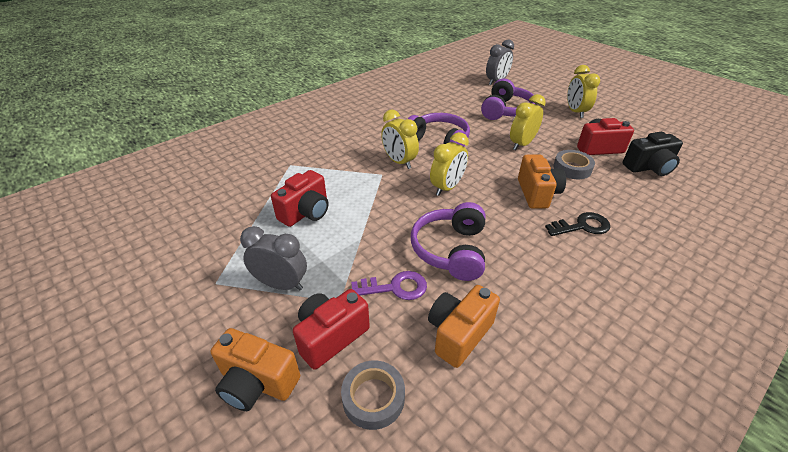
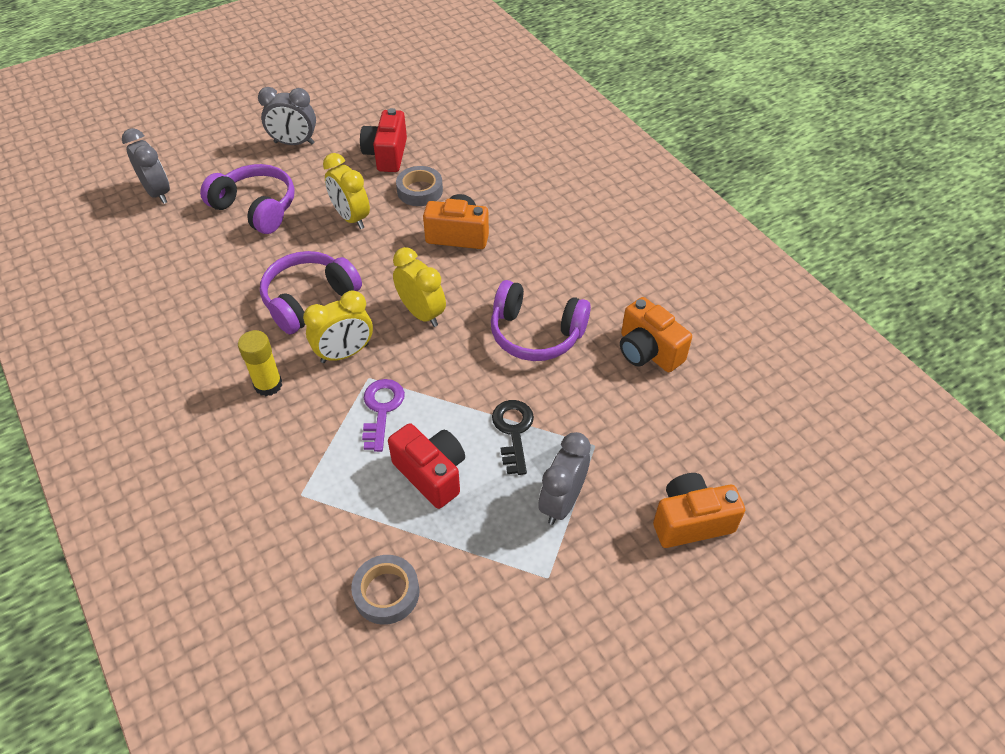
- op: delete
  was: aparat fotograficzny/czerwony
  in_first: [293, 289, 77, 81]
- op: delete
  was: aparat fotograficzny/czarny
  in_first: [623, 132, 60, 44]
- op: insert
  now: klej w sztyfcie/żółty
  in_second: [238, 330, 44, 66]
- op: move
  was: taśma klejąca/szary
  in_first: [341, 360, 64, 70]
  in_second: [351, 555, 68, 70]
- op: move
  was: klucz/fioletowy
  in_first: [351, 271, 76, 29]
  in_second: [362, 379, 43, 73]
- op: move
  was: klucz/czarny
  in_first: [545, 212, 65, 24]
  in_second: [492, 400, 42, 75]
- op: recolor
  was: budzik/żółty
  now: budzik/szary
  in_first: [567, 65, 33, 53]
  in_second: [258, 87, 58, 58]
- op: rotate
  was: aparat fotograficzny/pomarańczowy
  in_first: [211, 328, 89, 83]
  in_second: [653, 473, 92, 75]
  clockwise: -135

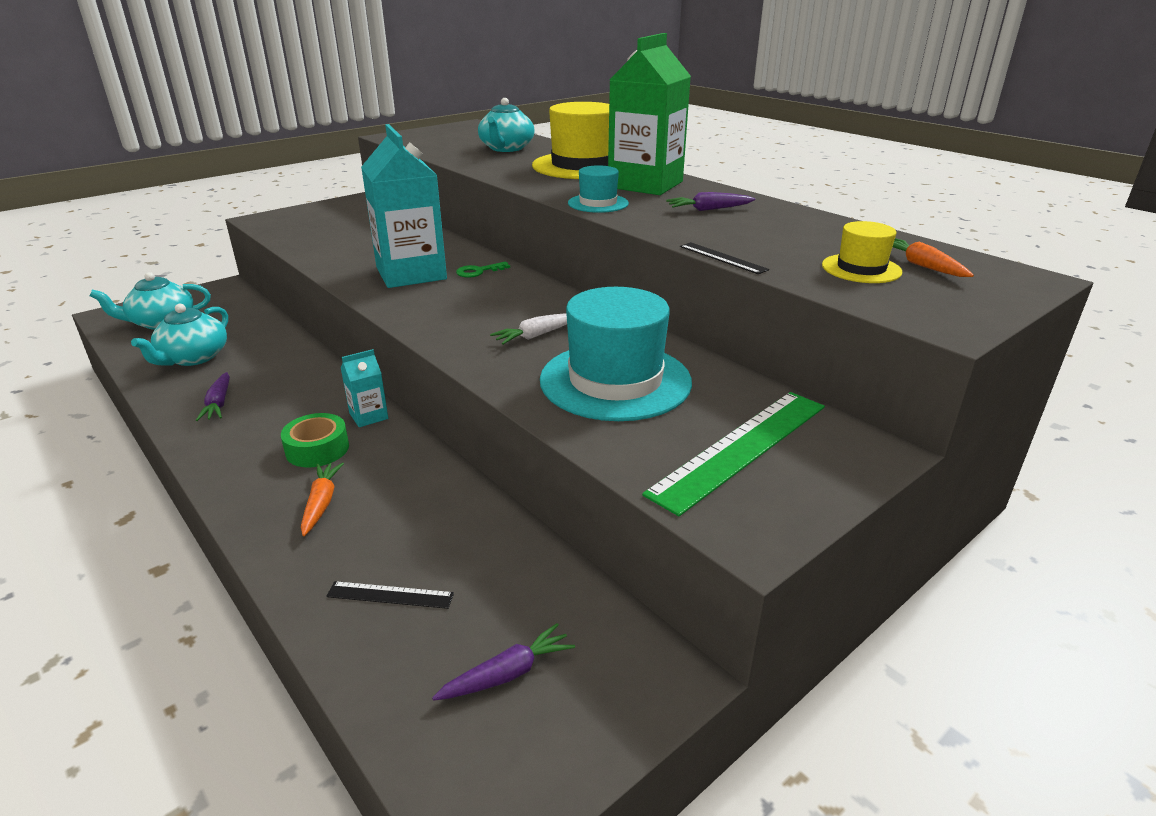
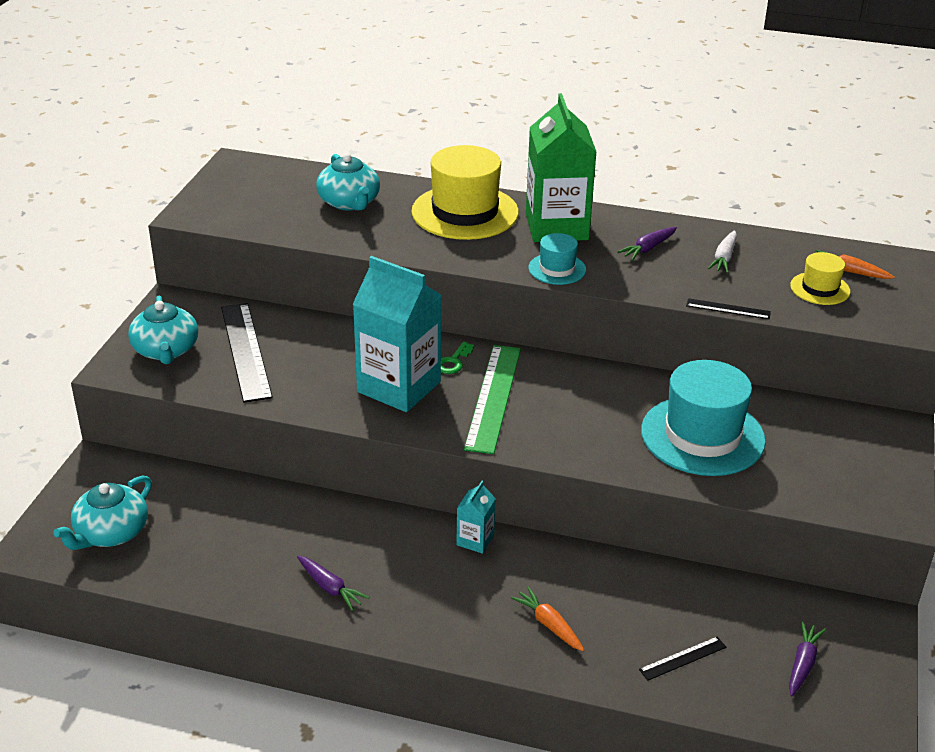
- op: delete
  was: taśma klejąca/zielony
  in_first: [281, 413, 68, 55]
- op: insert
  now: linijka/czarny
  in_second: [221, 303, 52, 100]
- op: move
  was: imbryk/turkusowy
  in_first: [131, 304, 97, 62]
  in_second: [128, 295, 70, 69]
- op: move
  was: marchewka/biały
  in_first: [490, 313, 77, 32]
  in_second: [708, 230, 29, 43]
- op: move
  was: linijka/zielony
  in_first: [642, 392, 183, 124]
  in_second: [464, 345, 57, 109]

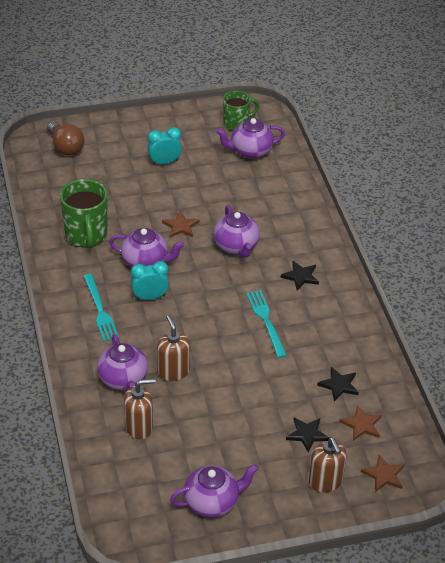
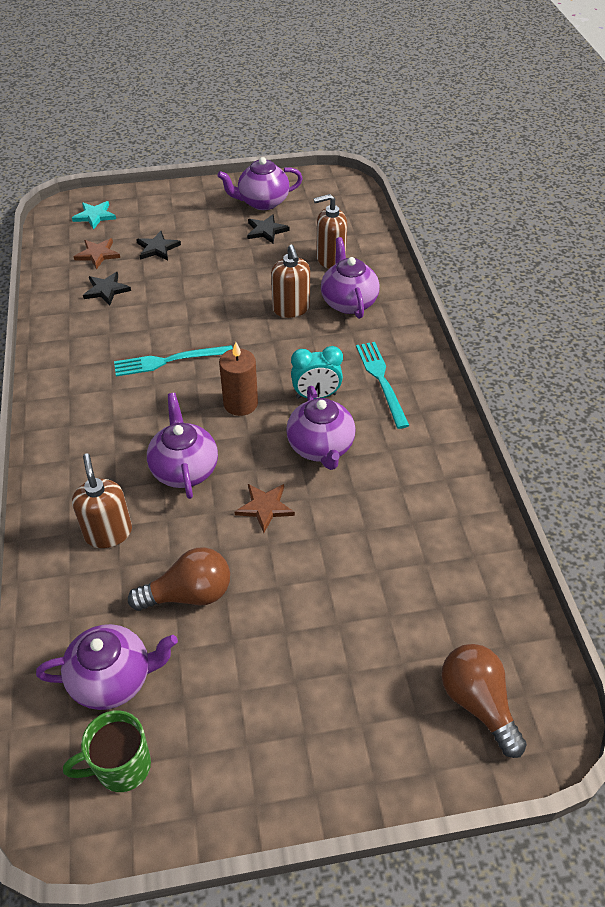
- op: delete
  was: kubek/zielony
  in_first: [60, 179, 48, 70]
- op: delete
  was: budzik/turkusowy
  in_first: [147, 127, 35, 38]
- op: insert
  now: żarówka/brązowy
  in_second: [128, 548, 102, 63]
- op: insert
  now: świeca/brązowy
  in_second: [219, 342, 39, 74]
- op: move
  was: gwiazda/czarny
  in_first: [281, 261, 38, 29]
  in_second: [247, 214, 43, 30]
- op: move
  was: dozownik mydła/brązowy
  in_first: [309, 437, 37, 55]
  in_second: [72, 454, 60, 94]
- op: recolor
  was: gwiazda/brązowy
  now: gwiazda/turkusowy
  in_first: [361, 455, 43, 37]
  in_second: [72, 201, 44, 29]
- op: rotate
  was: imbryk/fioletowy
  in_first: [109, 228, 75, 40]
  in_second: [286, 386, 70, 84]
  clockwise: -120
- op: rotate
  was: widelec/turkusowy
  in_first: [246, 290, 41, 68]
  in_second: [114, 345, 119, 32]
  clockwise: 90

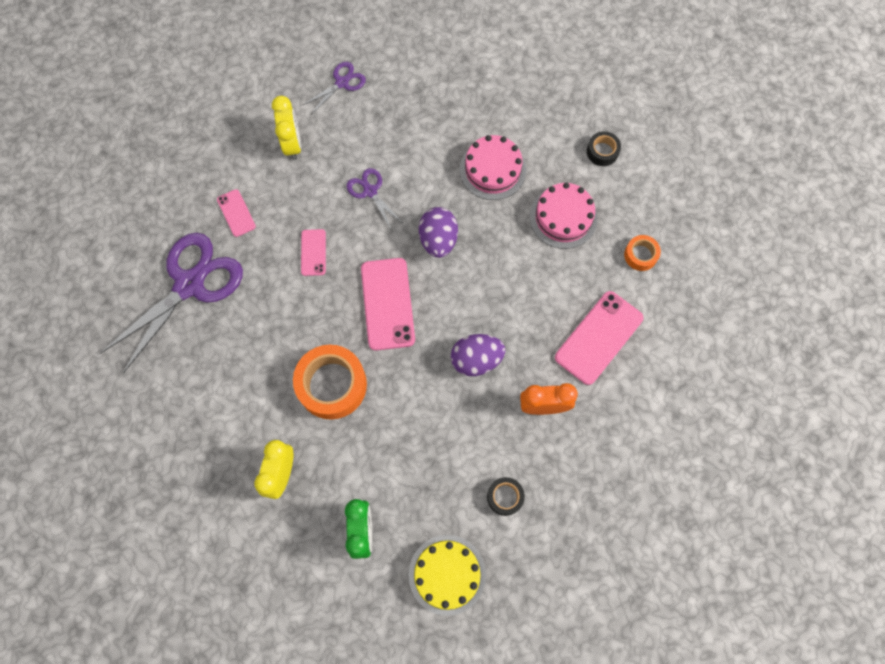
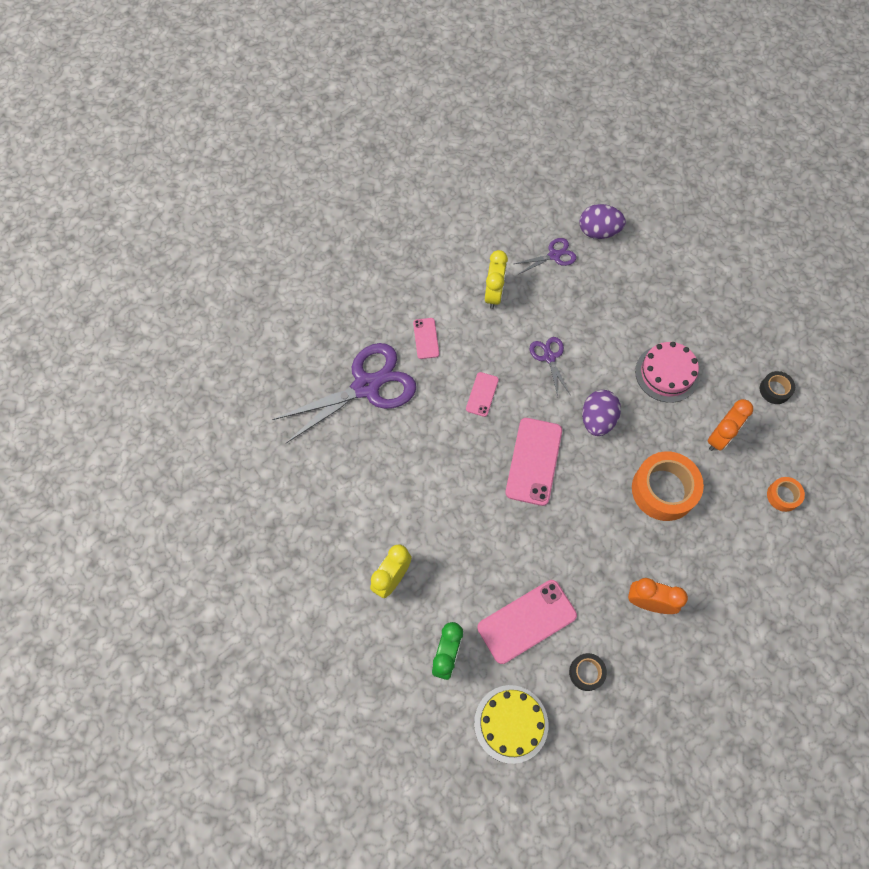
- op: move
  was: taśma klejąca/pomarańczowy
  in_first: [293, 345, 74, 75]
  in_second: [632, 451, 72, 70]
- op: move
  was: jajko/fioletowy
  in_first: [450, 334, 56, 42]
  in_second: [579, 204, 47, 35]
- op: move
  was: telefon/różowy
  in_first: [555, 291, 89, 94]
  in_second: [477, 580, 100, 84]
- op: replace
  was: tort/różowy
  now: budzik/pomarańczowy
  in_first: [530, 182, 68, 67]
  in_second: [707, 399, 46, 52]

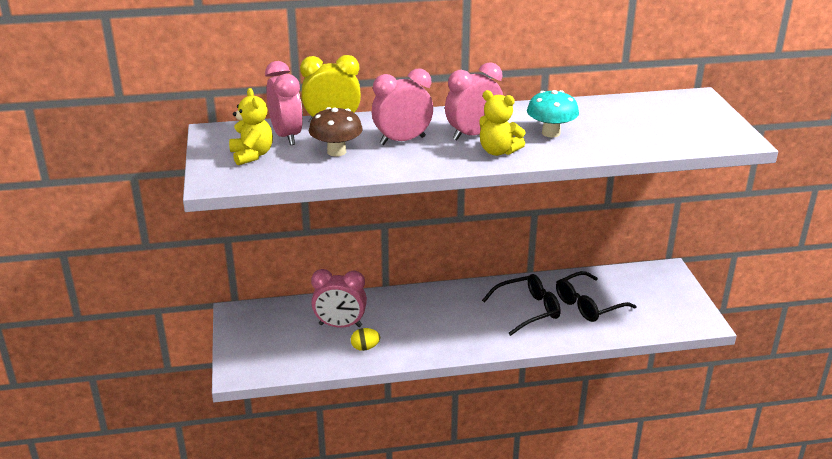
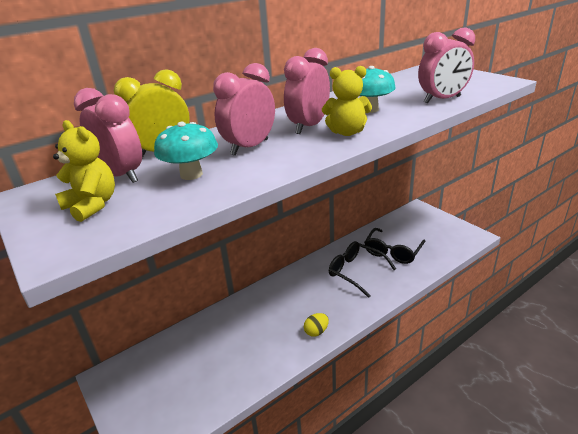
- op: move
  was: budzik/różowy
  in_first: [311, 269, 56, 59]
  in_second: [418, 27, 57, 76]
- op: move
  was: jajko/żółty
  in_first: [351, 328, 29, 23]
  in_second: [304, 313, 25, 24]
- op: recolor
  was: grzyb/brązowy
  now: grzyb/turkusowy
  in_first: [309, 107, 54, 50]
  in_second: [154, 122, 64, 58]
- op: rotate
  was: okulary/czarny
  in_first: [482, 274, 79, 62]
  in_second: [329, 241, 67, 57]
  clockwise: -90

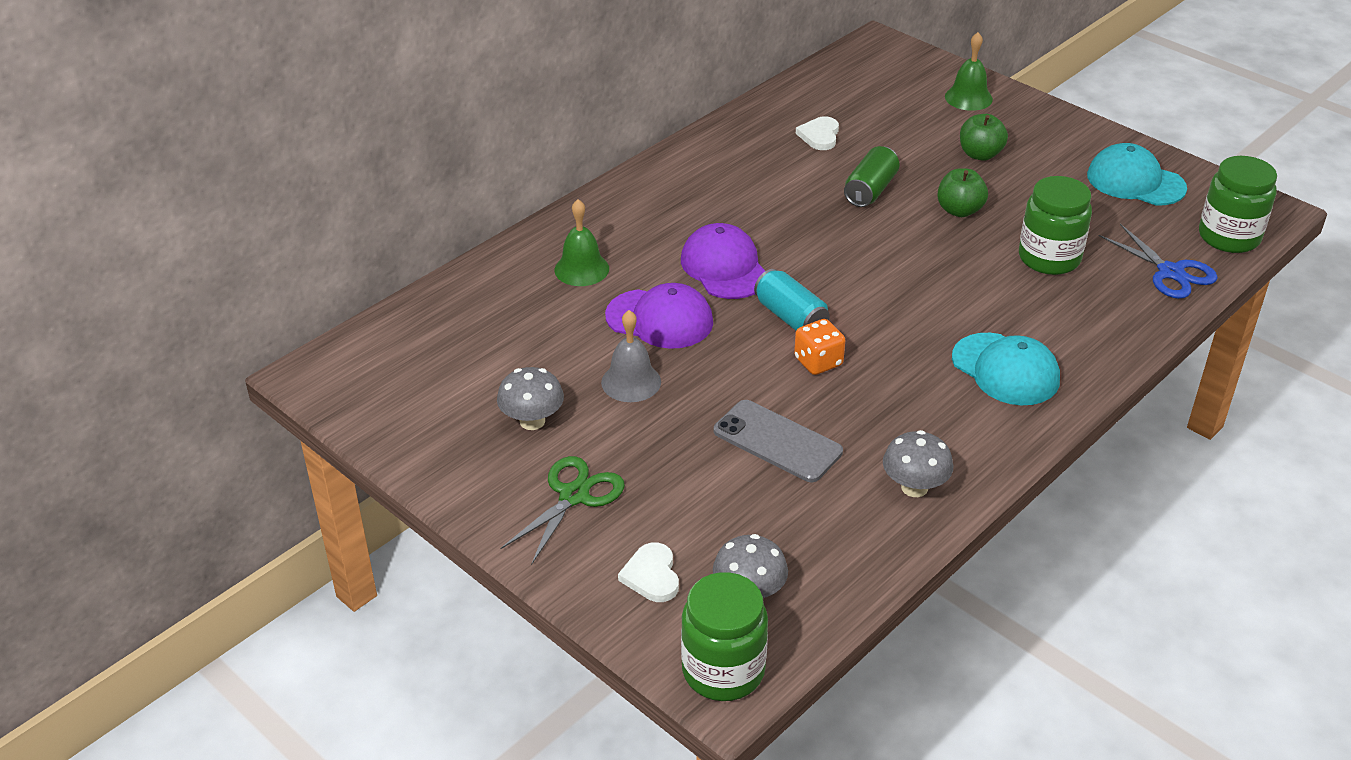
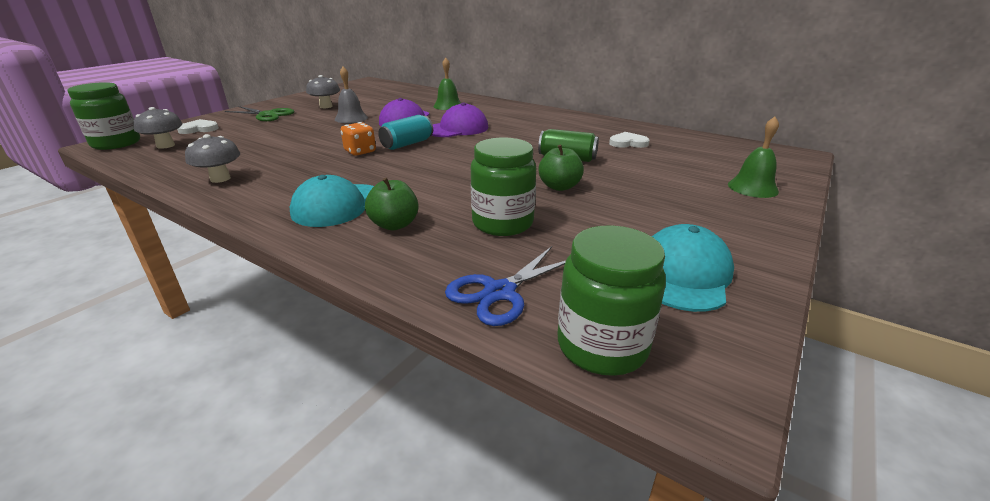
- op: delete
  was: telefon/szary
  in_first: [714, 400, 129, 82]
- op: move
  was: jabłko/zielony
  in_first: [960, 114, 48, 47]
  in_second: [365, 178, 54, 52]

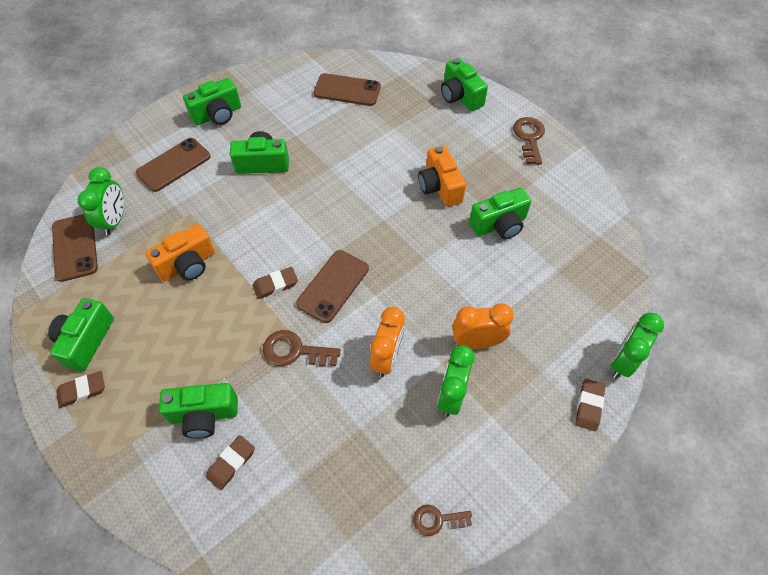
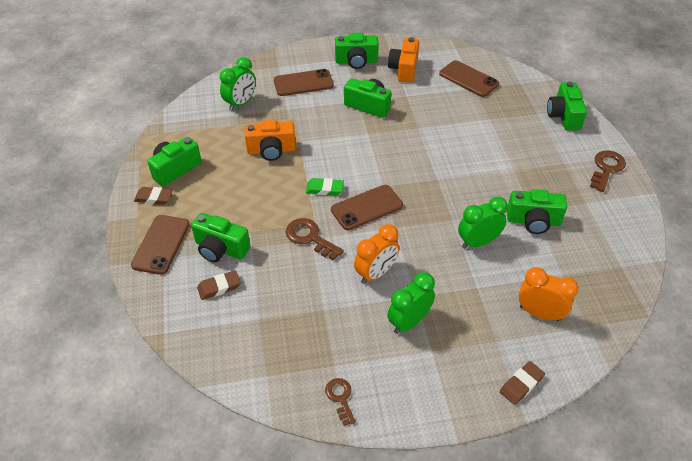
- op: move
  was: telefon/brązowy
  in_first: [52, 214, 46, 68]
  in_second: [131, 215, 59, 60]
- op: move
  was: aparat fotograficzny/pomarańczowy
  in_first: [418, 145, 48, 62]
  in_second: [388, 37, 31, 46]
- op: move
  was: budzik/pomarańczowy
  in_first: [452, 303, 62, 46]
  in_second: [519, 267, 59, 54]
- op: move
  was: budzik/zielony
  in_first: [611, 313, 53, 66]
  in_second: [458, 197, 50, 52]
- op: recolor
  was: gumka do mazania/brązowy
  now: gumka do mazania/zielony
  in_first: [252, 267, 46, 32]
  in_second: [306, 178, 38, 17]
- op: rotate
  was: klucz/brązowy
  in_first: [413, 504, 59, 32]
  in_second: [325, 378, 31, 48]
  clockwise: 45

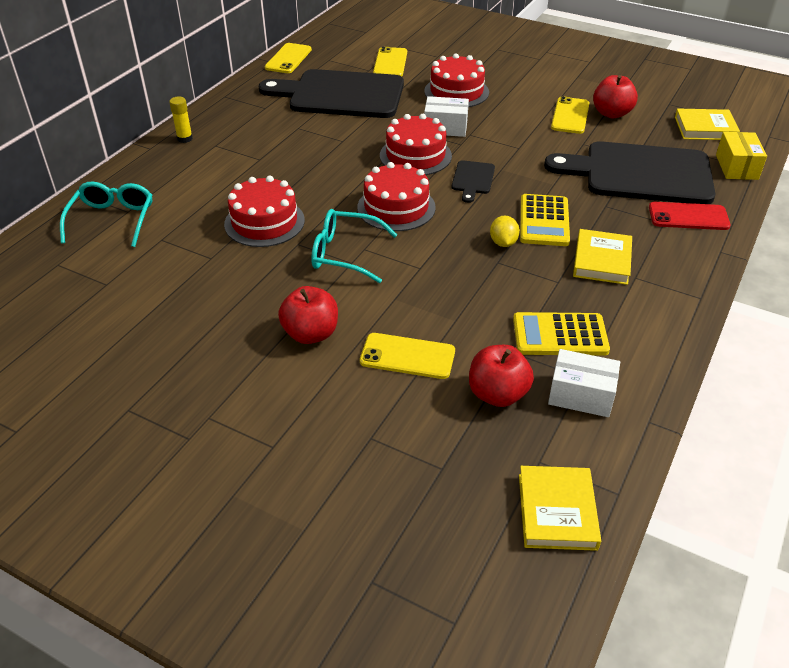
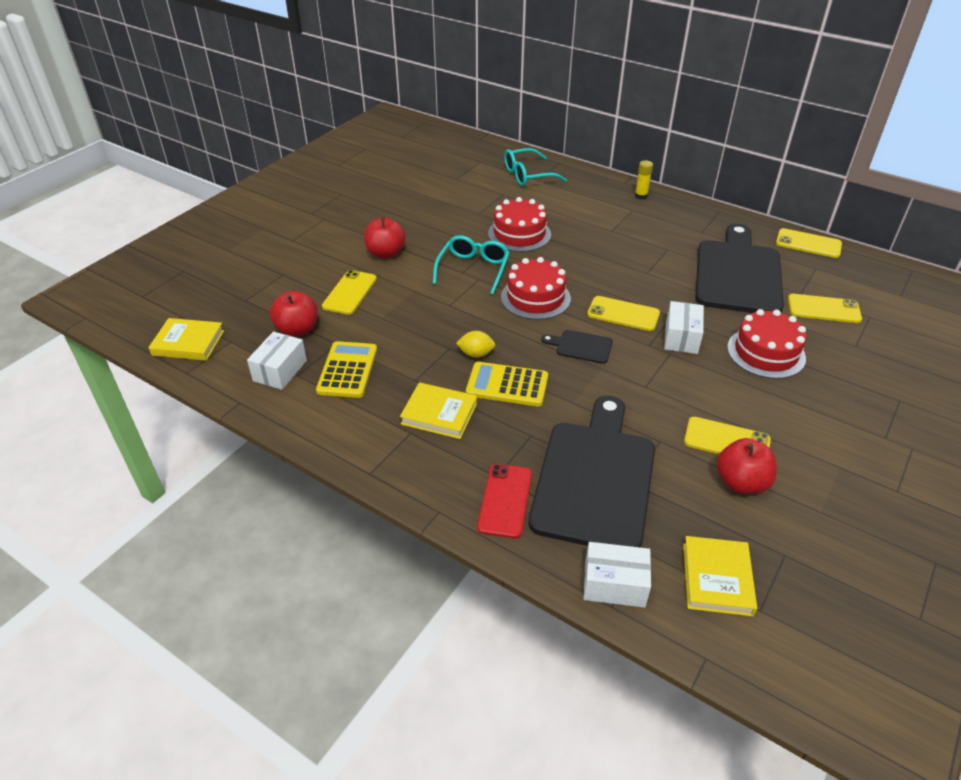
- op: replace
  was: tort/czerwony
  now: telefon/żółty
  in_first: [380, 114, 72, 61]
  in_second: [587, 296, 73, 35]
- op: recolor
  was: pudełko/żółty
  now: pudełko/biały
  in_first: [716, 132, 51, 48]
  in_second: [583, 542, 68, 66]
- op: rotate
  was: okulary/turkusowy
  in_first: [60, 181, 92, 66]
  in_second: [504, 148, 63, 38]
  clockwise: 150

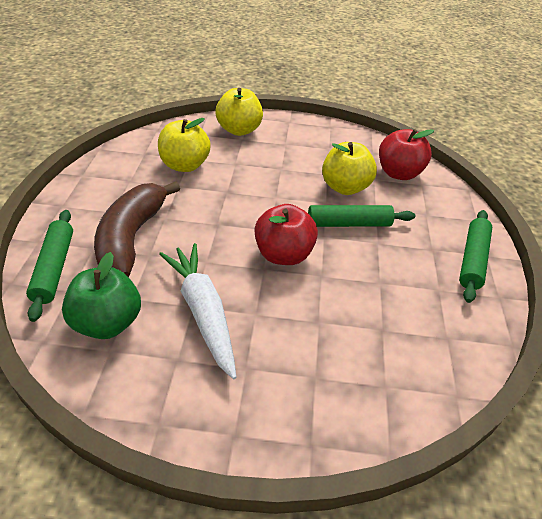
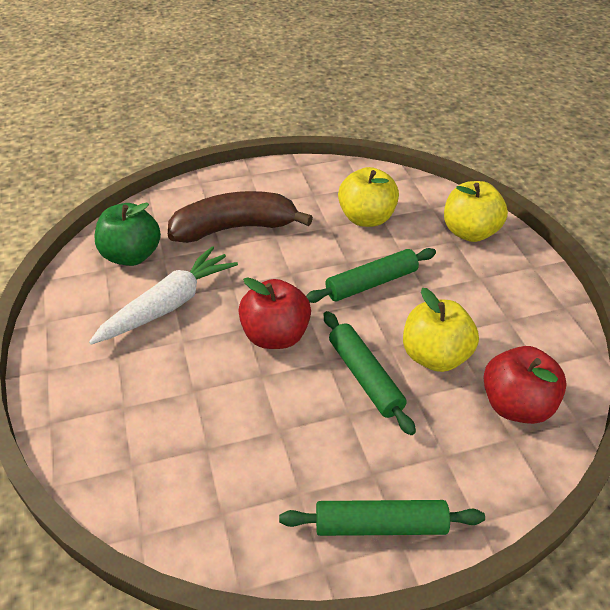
- op: move
  was: wałek do ciasta/zielony
  in_first: [26, 210, 47, 112]
  in_second: [306, 248, 130, 55]

